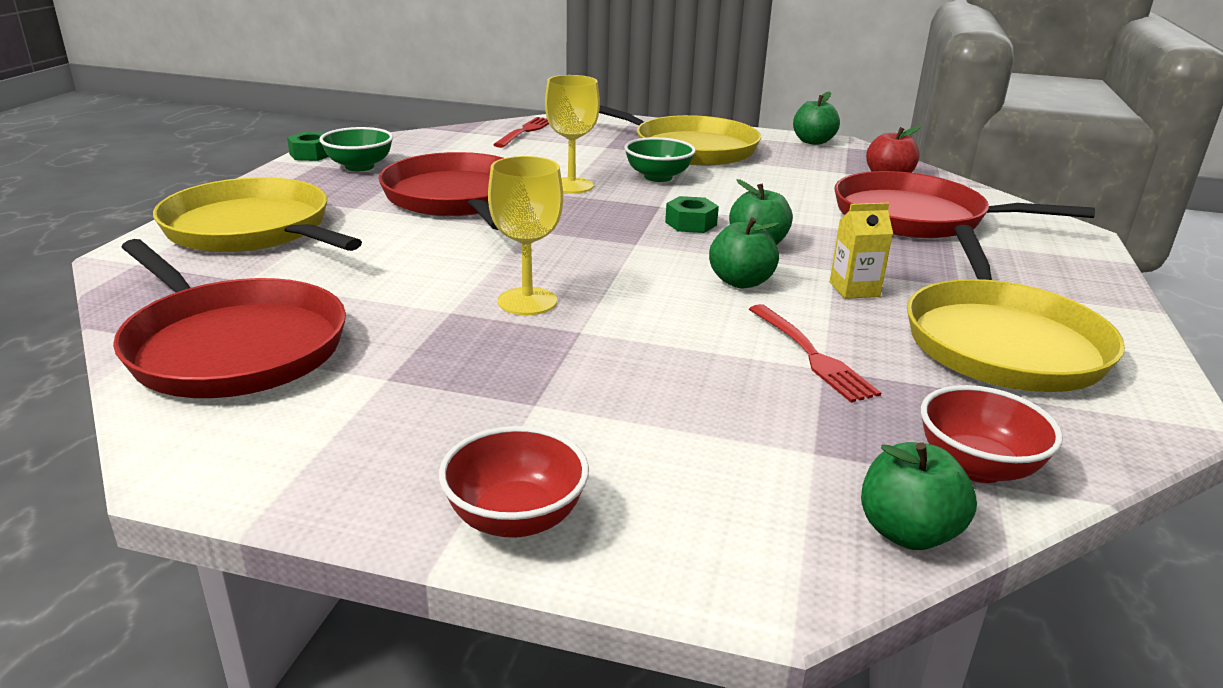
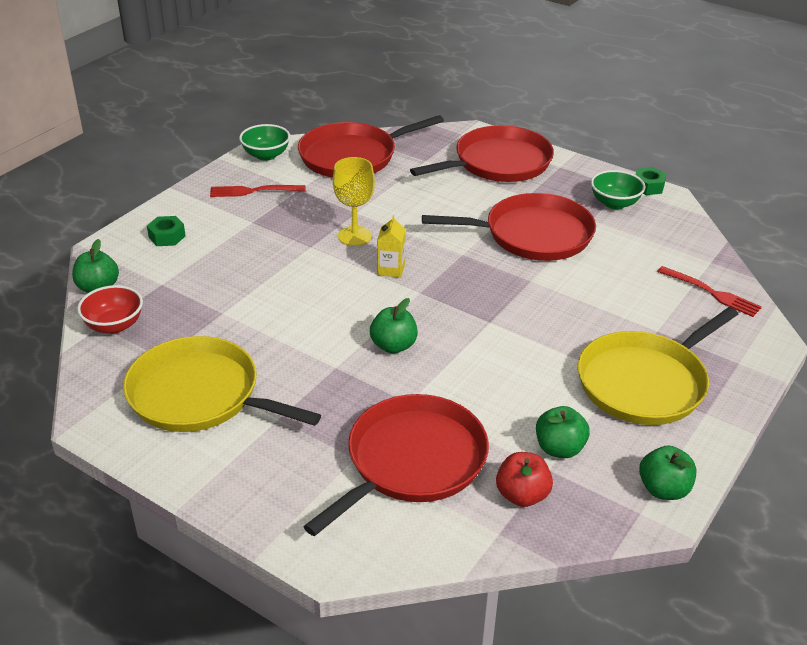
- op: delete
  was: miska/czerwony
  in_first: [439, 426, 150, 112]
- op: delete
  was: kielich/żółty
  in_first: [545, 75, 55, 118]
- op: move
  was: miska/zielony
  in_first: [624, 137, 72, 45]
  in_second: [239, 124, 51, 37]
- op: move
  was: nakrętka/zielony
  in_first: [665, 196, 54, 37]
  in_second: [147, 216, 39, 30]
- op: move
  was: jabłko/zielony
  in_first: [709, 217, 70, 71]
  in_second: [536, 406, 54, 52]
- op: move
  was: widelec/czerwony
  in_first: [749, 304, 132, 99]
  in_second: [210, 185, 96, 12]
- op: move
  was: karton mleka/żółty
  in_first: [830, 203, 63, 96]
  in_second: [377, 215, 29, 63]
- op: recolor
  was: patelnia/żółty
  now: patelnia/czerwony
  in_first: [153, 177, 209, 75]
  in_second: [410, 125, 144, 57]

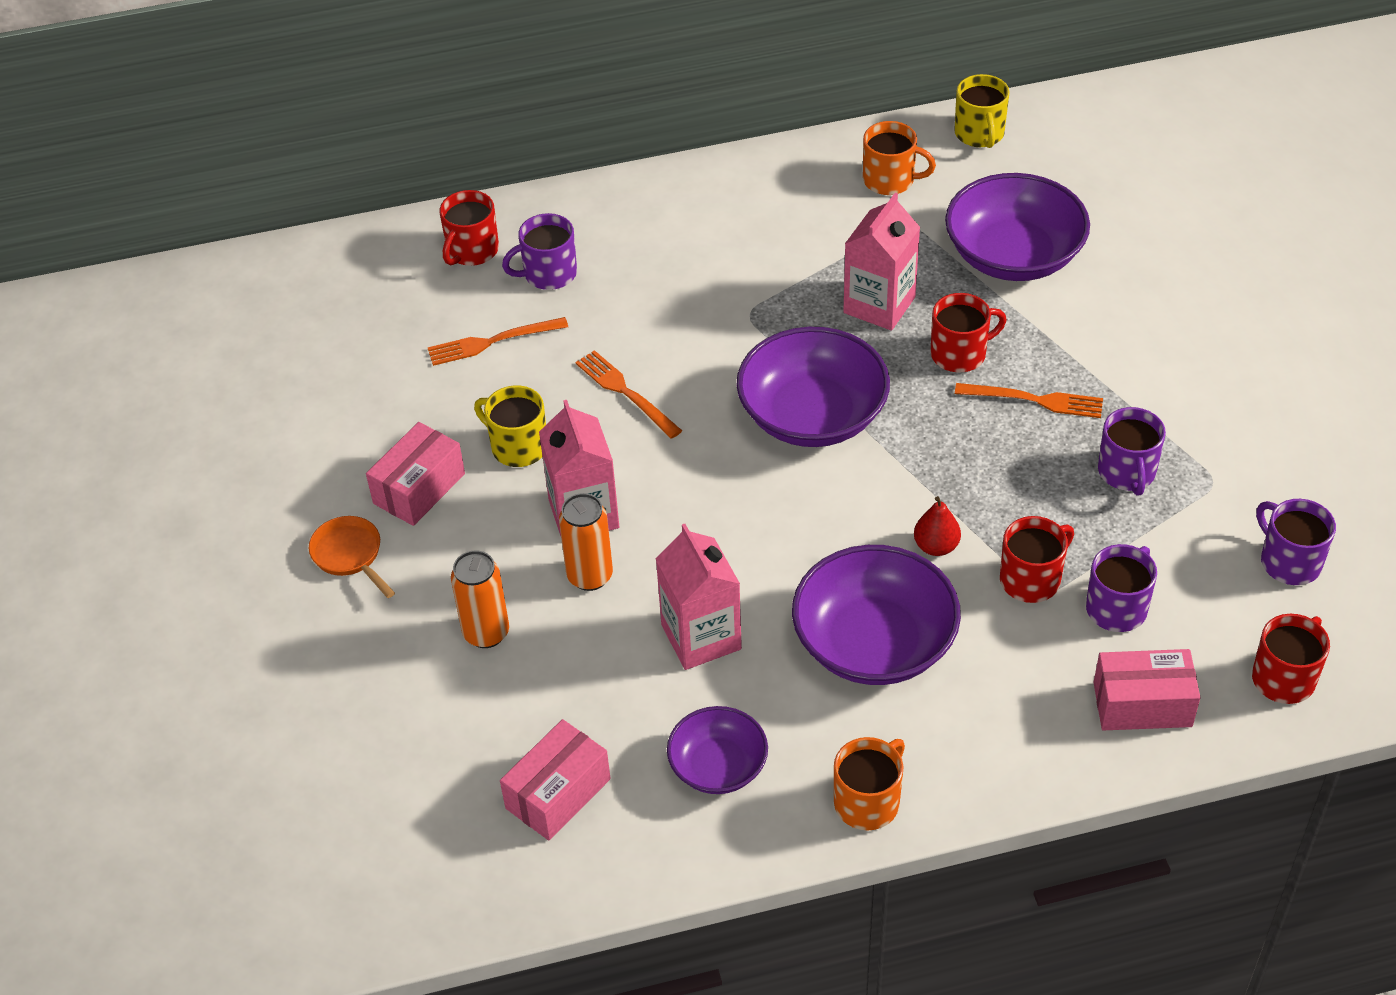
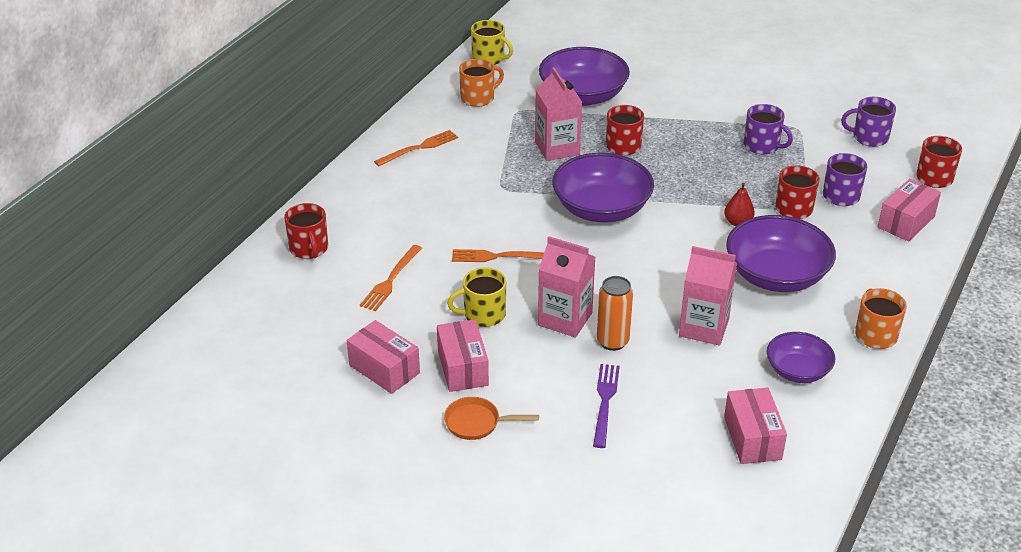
- op: delete
  was: kubek/fioletowy
  in_first: [502, 213, 75, 77]
- op: insert
  now: pudełko/różowy
  in_second: [347, 320, 73, 74]
- op: move
  was: widelec/pomarańczowy
  in_first: [955, 383, 148, 35]
  in_second: [374, 130, 84, 36]
- op: replace
  was: puszka/pomarańczowy
  now: widelec/fioletowy
  in_first: [451, 550, 58, 98]
  in_second: [593, 364, 27, 84]

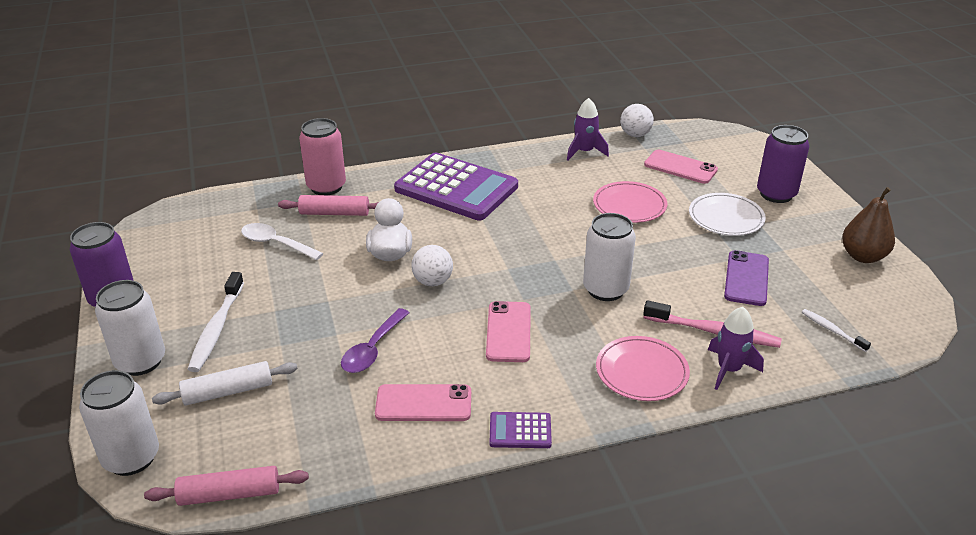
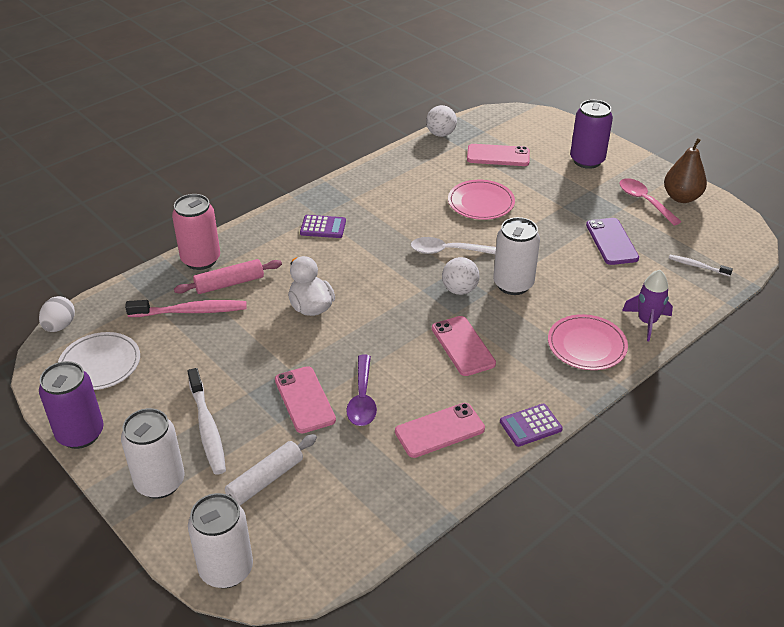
- op: delete
  was: wałek do ciasta/różowy
  in_first: [144, 466, 165, 40]
- op: delete
  was: rakieta/fioletowy
  in_first: [567, 98, 42, 62]
- op: insert
  now: jajko/biały
  in_second: [39, 296, 36, 36]
- op: insert
  now: telefon/różowy
  in_second: [275, 366, 61, 67]
- op: insert
  now: łyżka/różowy
  in_second: [620, 178, 62, 48]
- op: move
  was: łyżka/biały
  in_first: [241, 223, 82, 37]
  in_second: [411, 237, 85, 17]
- op: move
  was: piłka/biały
  in_first: [411, 245, 42, 41]
  in_second: [442, 257, 38, 38]
- op: move
  was: szczoteczka do zębów/różowy
  in_first: [643, 300, 139, 48]
  in_second: [125, 300, 122, 17]
- op: move
  was: talerz/biały
  in_first: [689, 193, 77, 43]
  in_second: [58, 332, 82, 58]
- op: resize
  was: kalkulator/fioletowy
  in_first: [394, 153, 124, 67]
  in_second: [300, 215, 46, 23]
  ratio: 0.42

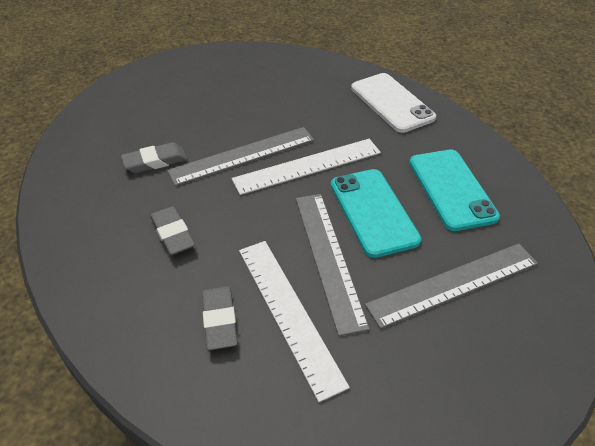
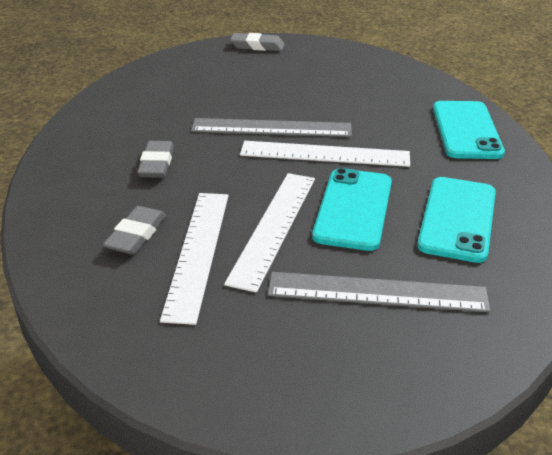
- op: move
  was: gumka do mazania/szary
  in_first: [121, 142, 66, 31]
  in_second: [230, 33, 54, 18]
- op: recolor
  was: linijka/szary
  now: linijka/biały
  in_first: [296, 194, 73, 142]
  in_second: [224, 173, 91, 120]
- op: recolor
  was: telefon/biały
  now: telefon/turkusowy
  in_first: [351, 73, 85, 60]
  in_second: [433, 101, 72, 58]

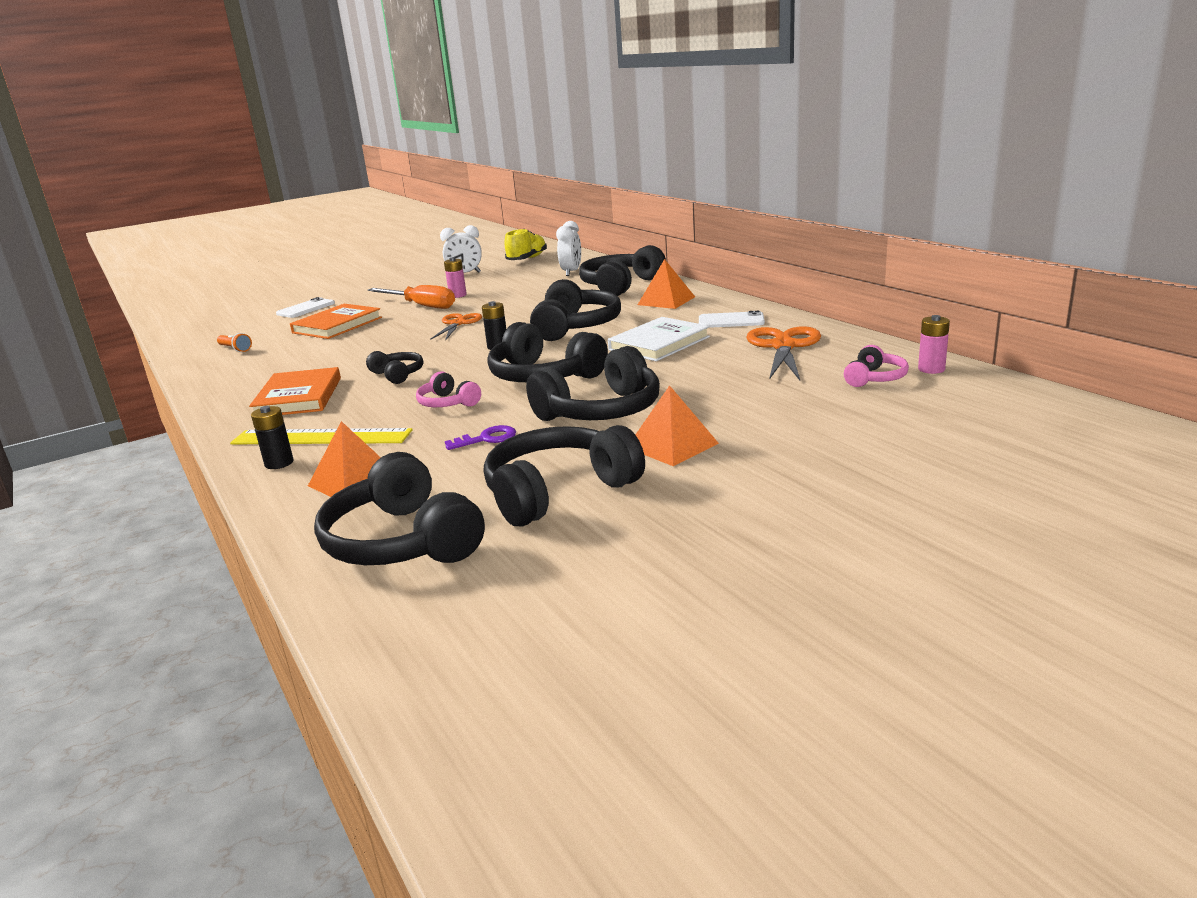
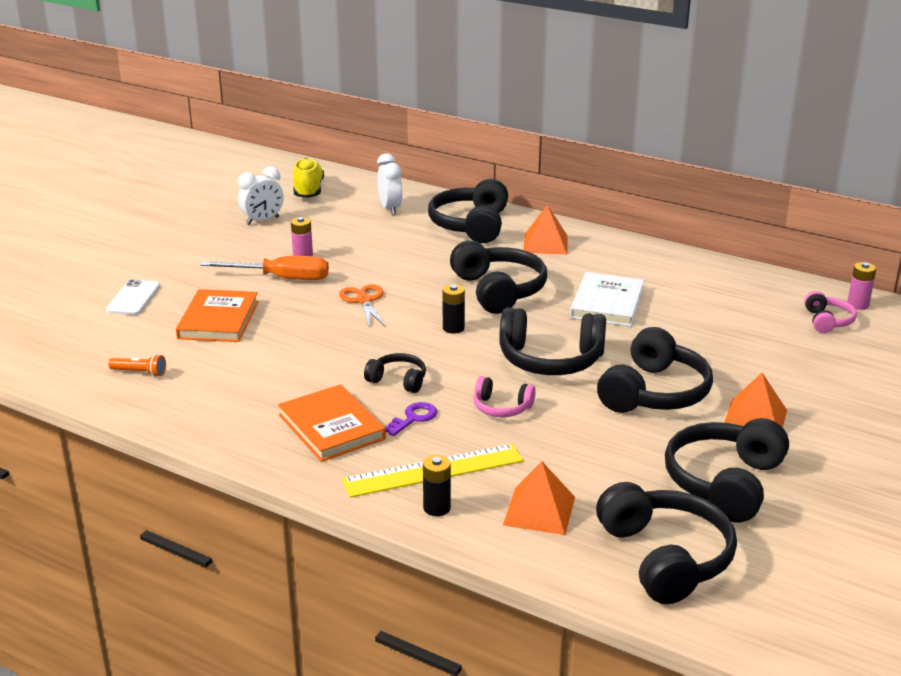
- op: delete
  was: telefon/biały
  in_first: [699, 311, 66, 17]
- op: delete
  was: nożyczki/pomarańczowy
  in_first: [746, 326, 75, 54]
- op: move
  was: klucz/fioletowy
  in_first: [445, 425, 71, 25]
  in_second: [385, 402, 52, 34]
- op: rotate
  was: słuchawki/czarny
  in_first: [314, 452, 171, 113]
  in_second: [596, 482, 141, 122]
  clockwise: -135

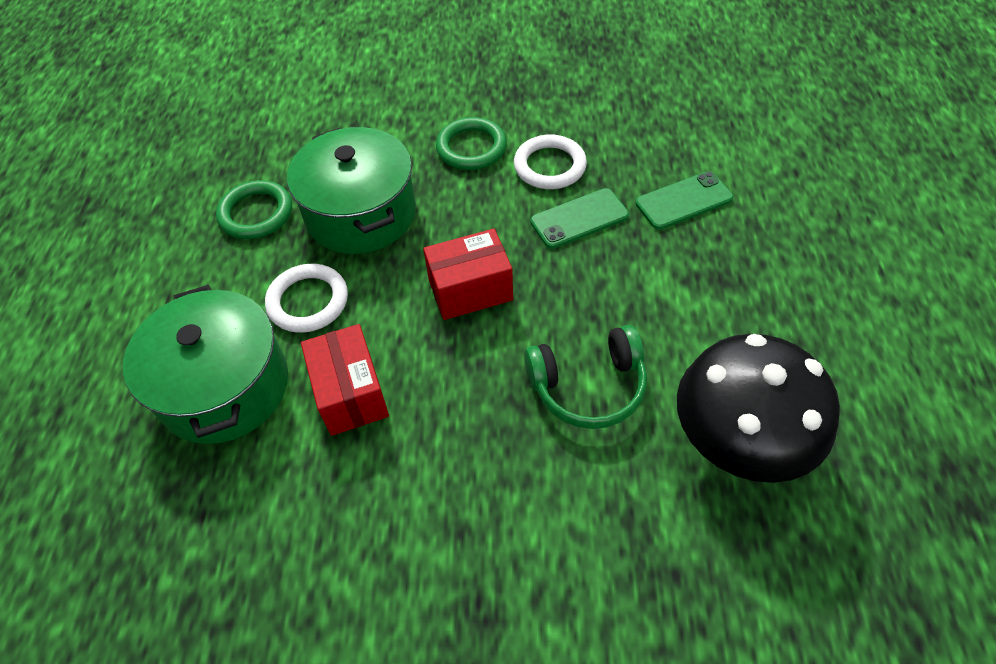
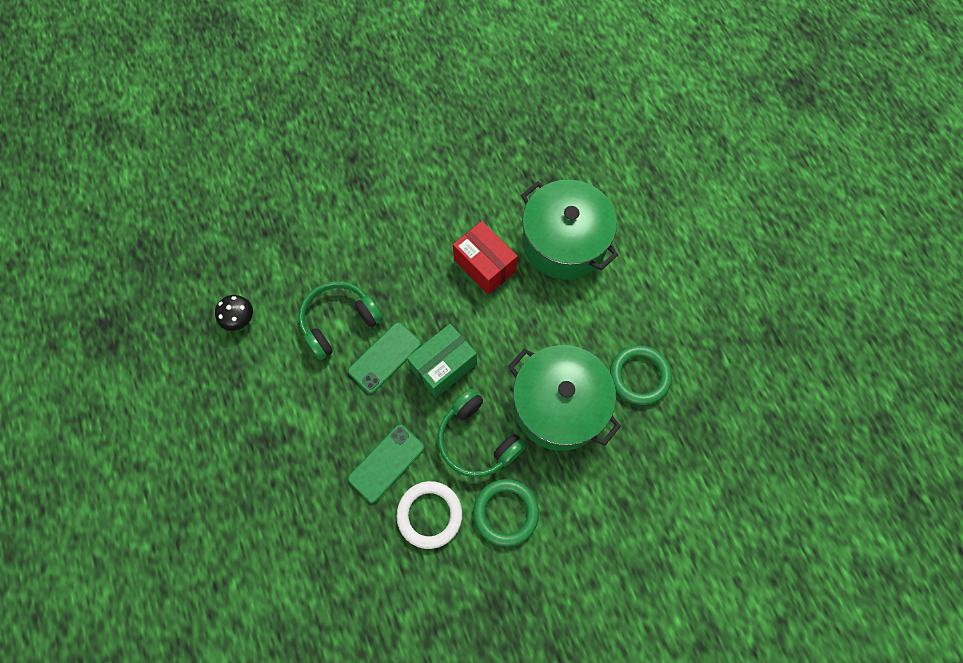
- op: delete
  was: pierścień/biały
  in_first: [265, 264, 83, 69]
- op: insert
  now: słuchawki/zielony
  in_second: [437, 389, 89, 89]
- op: move
  was: telefon/zielony
  in_first: [635, 171, 98, 59]
  in_second: [348, 322, 73, 71]
- op: recolor
  was: pudełko/czerwony
  now: pudełko/zielony
  in_first: [423, 229, 90, 91]
  in_second: [407, 324, 70, 74]
- op: resize
  was: grzyb/czarny
  in_first: [677, 334, 163, 149]
  in_second: [215, 295, 38, 36]
  ratio: 0.4

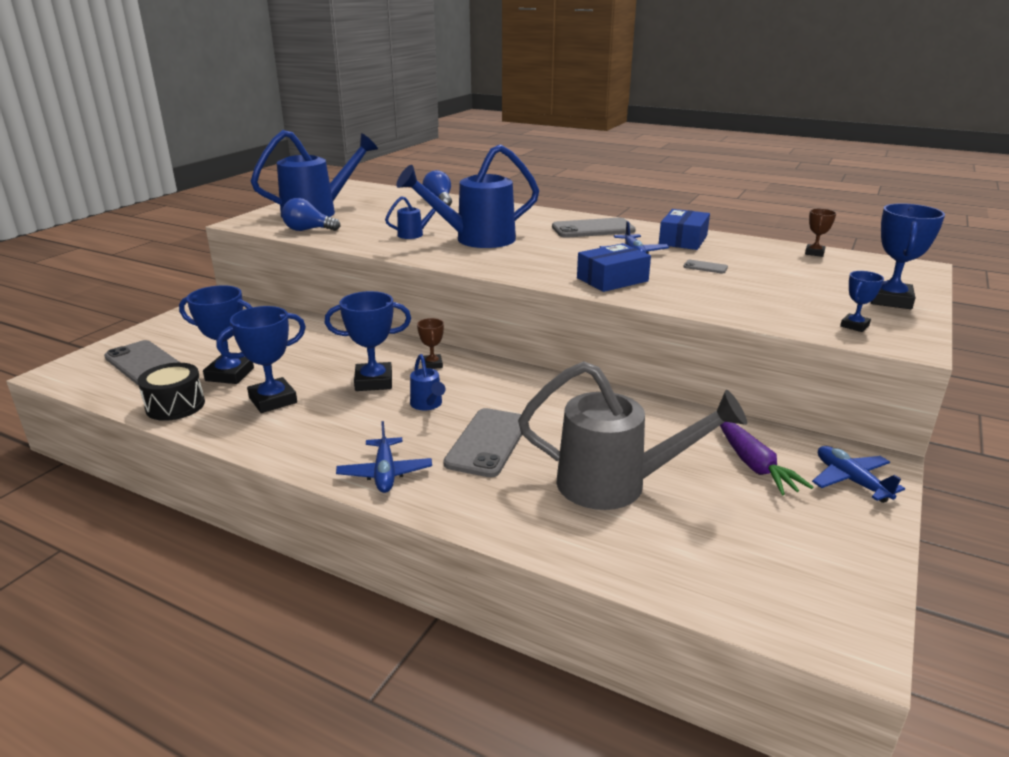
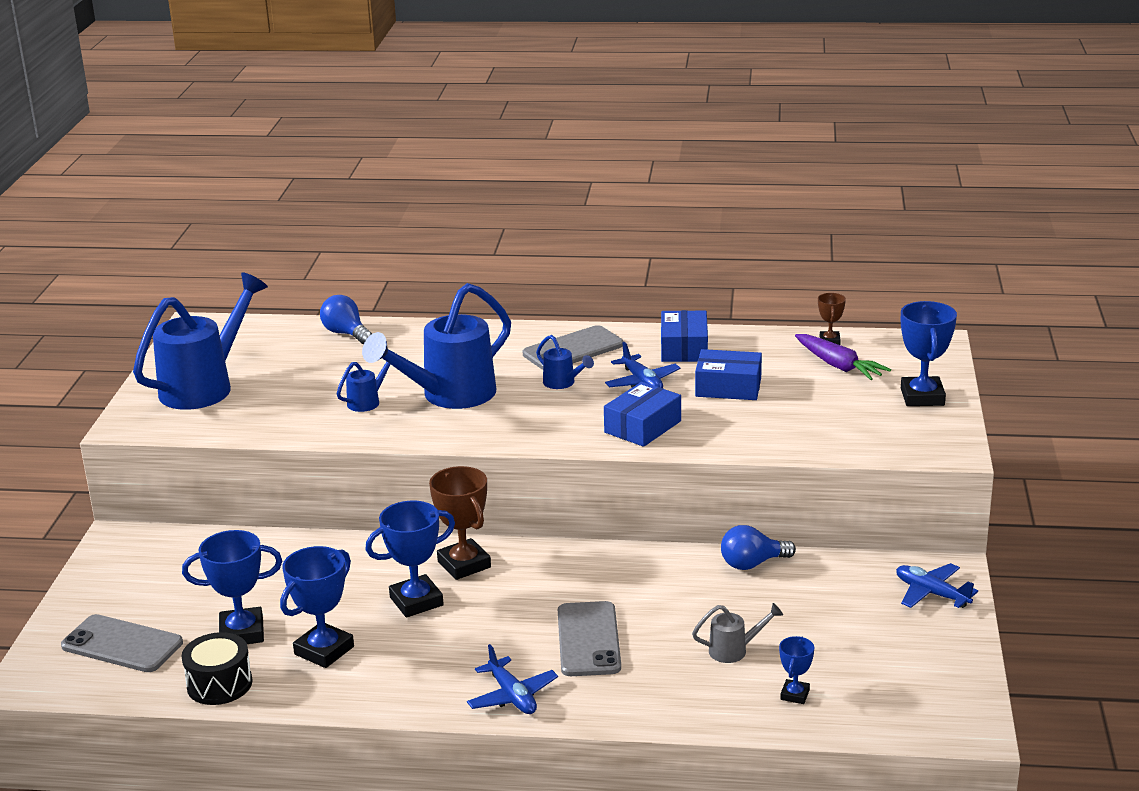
- op: move
  was: żarówka/niebieski
  in_first: [282, 198, 58, 33]
  in_second: [721, 525, 75, 45]
- op: move
  was: konewka/niebieski
  in_first: [410, 354, 36, 56]
  in_second: [536, 335, 58, 54]
- op: move
  was: marchewka/fioletowy
  in_first: [720, 422, 93, 73]
  in_second: [795, 334, 96, 46]
- op: move
  was: puchar/niebieski
  in_first: [840, 271, 44, 61]
  in_second: [779, 636, 35, 68]
- op: replace
  was: telefon/szary
  now: pudełko/niebieski
  in_first: [683, 260, 45, 13]
  in_second: [695, 349, 67, 51]
- op: resize
  was: puchar/brązowy
  in_first: [417, 318, 27, 51]
  in_second: [429, 466, 62, 114]
  ratio: 1.85
- op: resize
  was: konewka/szary
  in_first: [518, 361, 229, 149]
  in_second: [692, 603, 91, 60]
  ratio: 0.44

